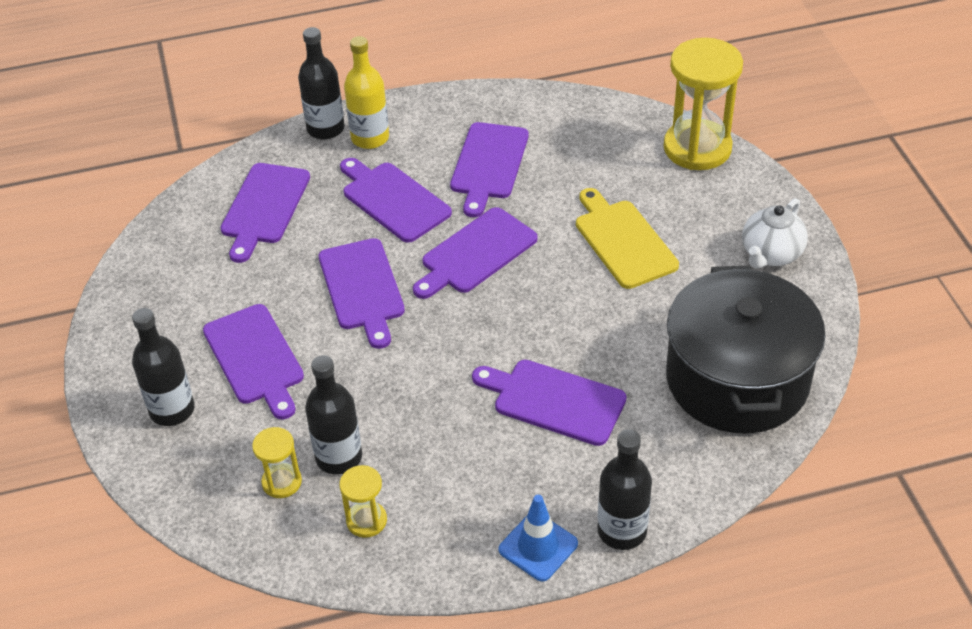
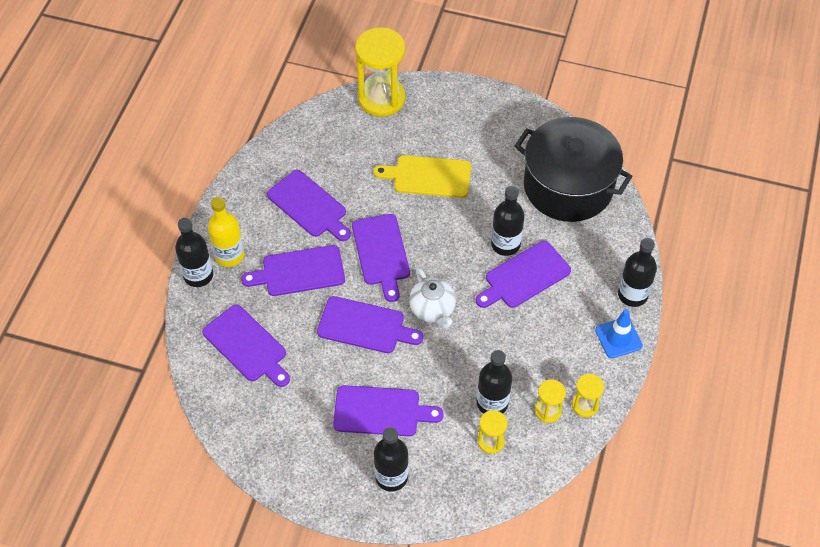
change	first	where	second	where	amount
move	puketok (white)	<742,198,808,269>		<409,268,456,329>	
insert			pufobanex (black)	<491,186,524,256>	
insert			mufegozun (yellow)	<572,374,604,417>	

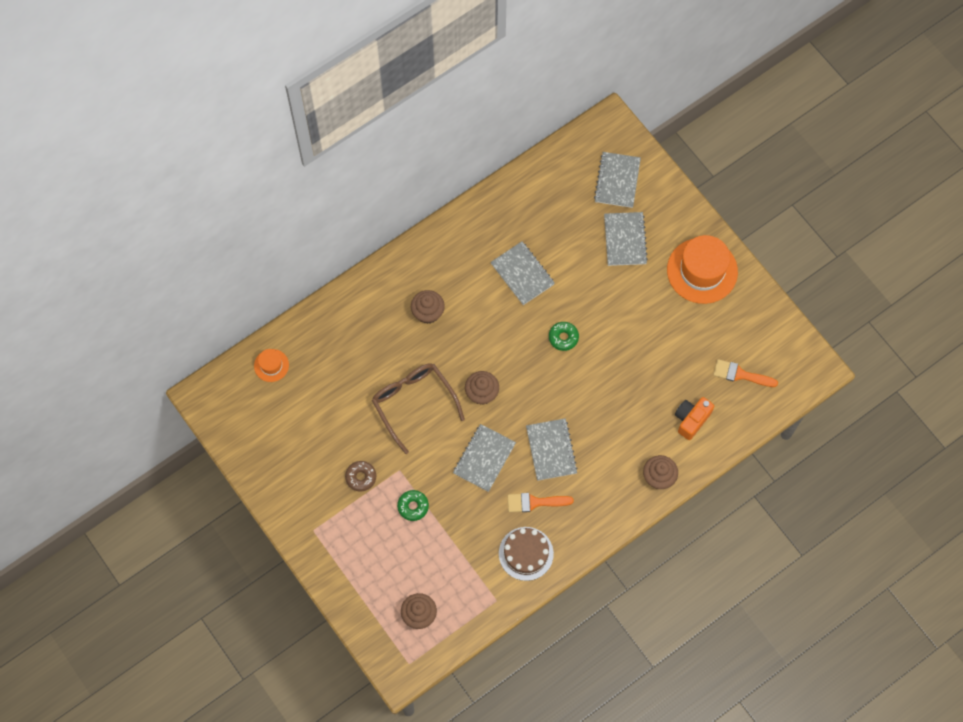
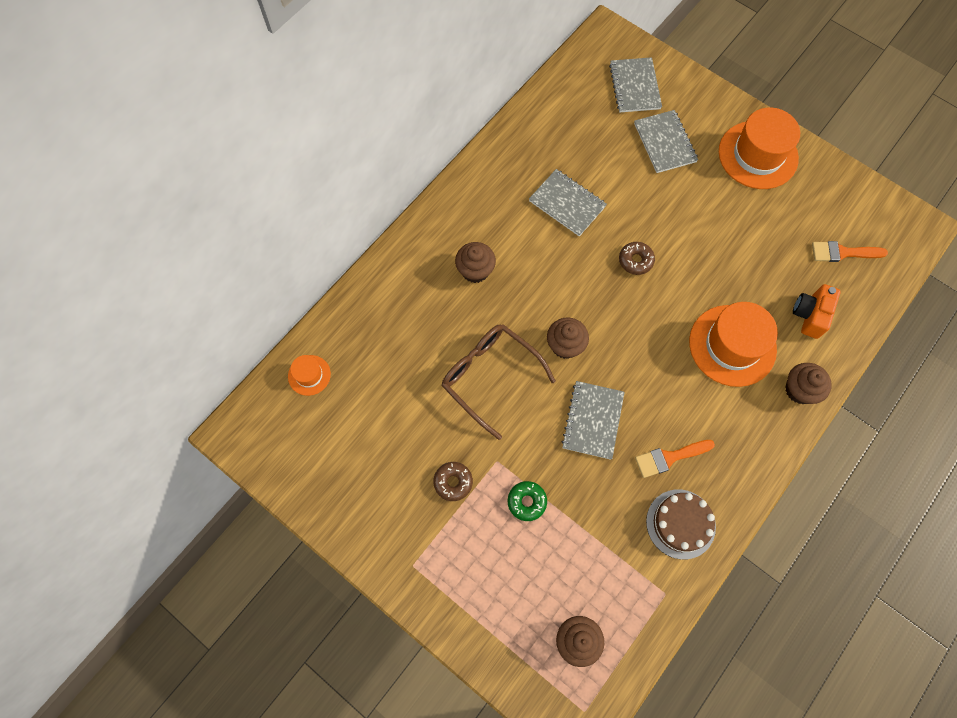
change	first	where	second	where	amount
recolor	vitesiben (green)	<549,322,579,351>	vitesiben (brown)	<619,242,655,275>	
delete	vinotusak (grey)	<526,418,578,481>			
insert			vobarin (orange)	<689,302,778,387>	

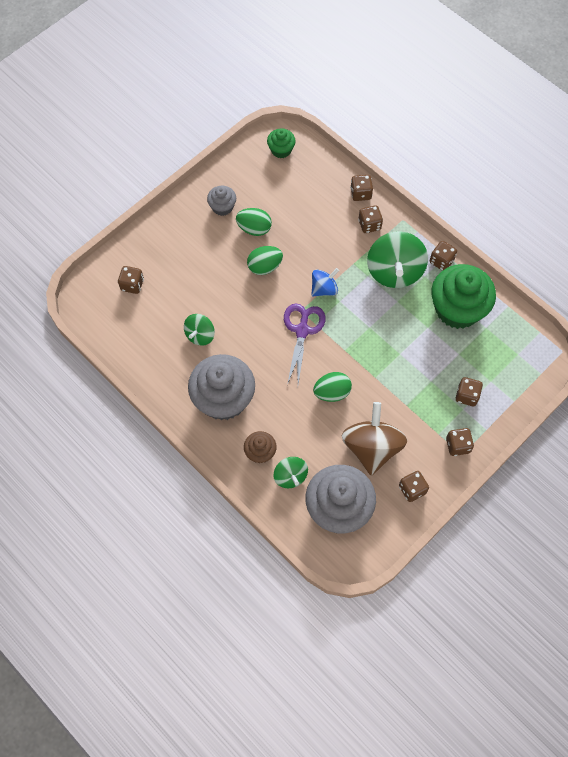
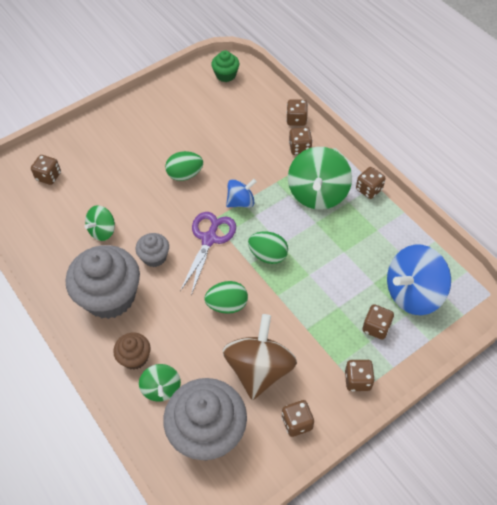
change	first	where	second	where	amount
move	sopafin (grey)	<207,186,236,216>		<135,233,169,267>	
move	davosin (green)	<236,208,272,236>		<248,232,288,264>	
delete	sopafin (green)	<431,264,496,329>			
insert			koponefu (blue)	<387,245,451,315>	

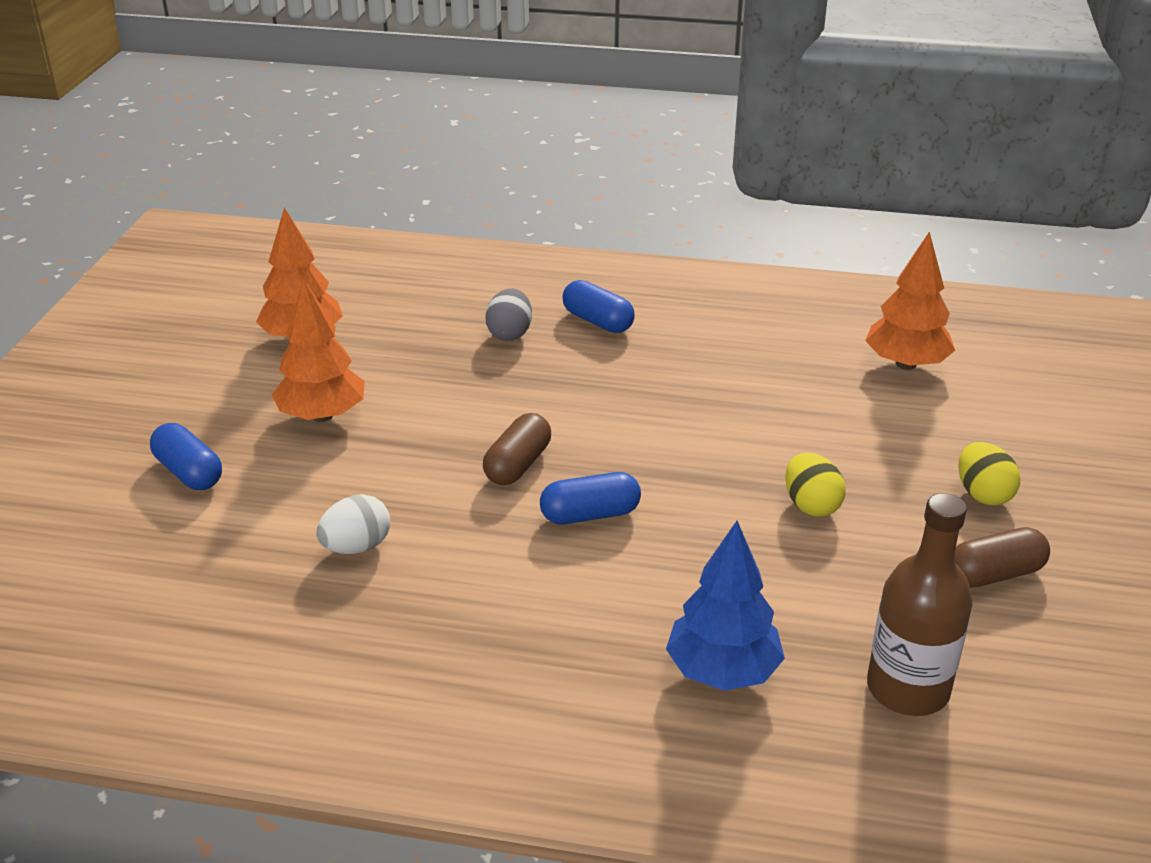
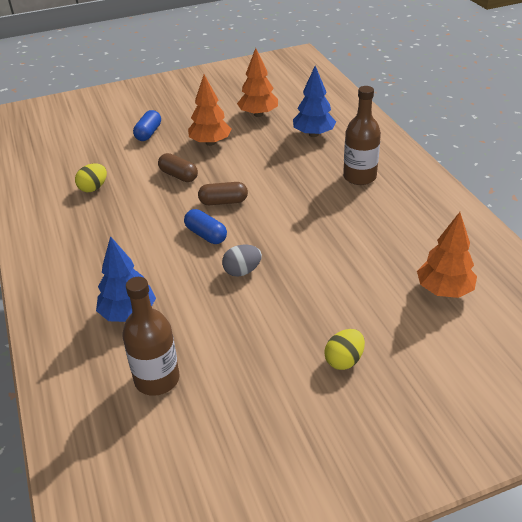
change	first	where	second	where	amount
replace	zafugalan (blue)	<563,280,635,333>	pufobanex (brown)	<343,86,381,185>	
move	davosin (grey)	<485,288,532,341>		<222,245,262,276>	
move	davosin (yellow)	<785,453,846,517>		<75,163,107,192>	
delete	davosin (white)	<317,494,390,554>			
move	zafugalan (brown)	<955,527,1050,588>		<158,153,198,182>	
insert			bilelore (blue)	<293,66,336,137>	

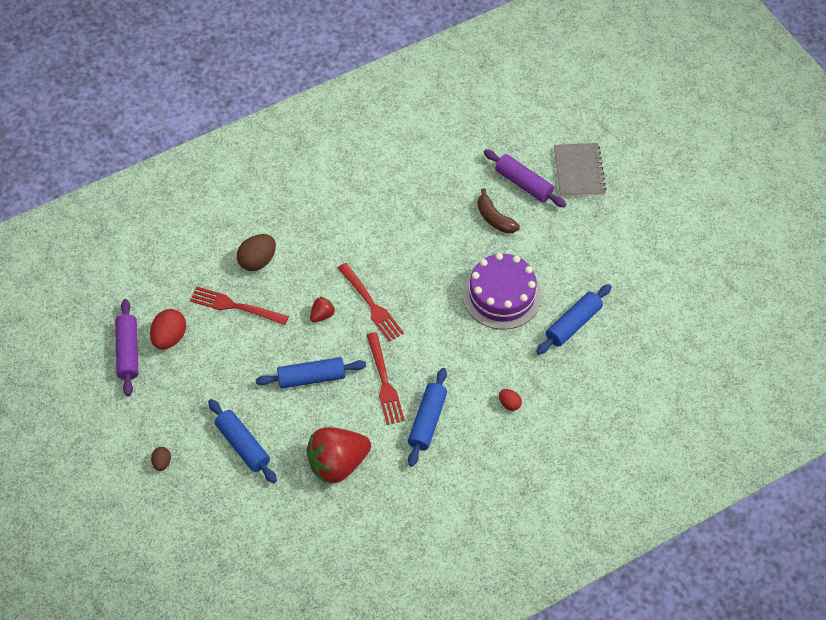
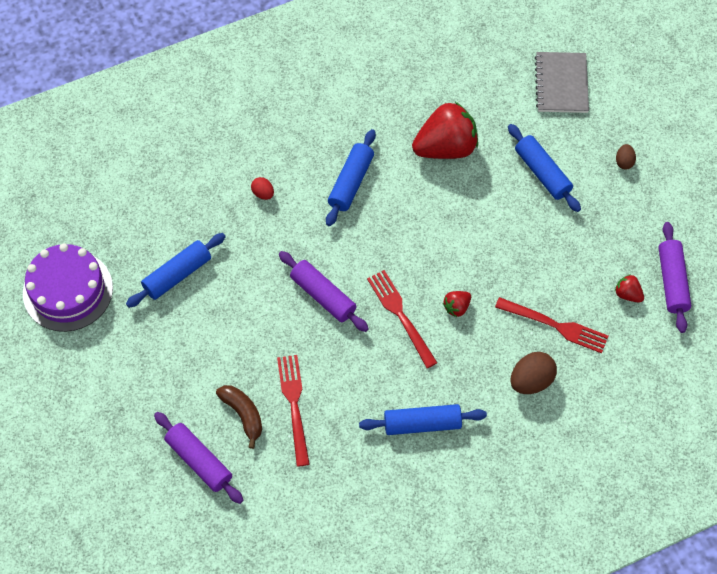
change	first	where	second	where	amount
move	vinotusak (grey)	<554,143,607,197>		<535,52,589,113>	
move	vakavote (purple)	<463,253,542,329>		<23,243,113,332>	
replace	davosin (red)	<150,309,186,349>	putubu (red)	<615,274,644,303>	
move	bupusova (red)	<367,332,405,425>		<277,355,310,467>	
move	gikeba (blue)	<256,357,366,388>		<359,404,487,435>	
insert			gikeba (purple)	<279,251,369,332>	

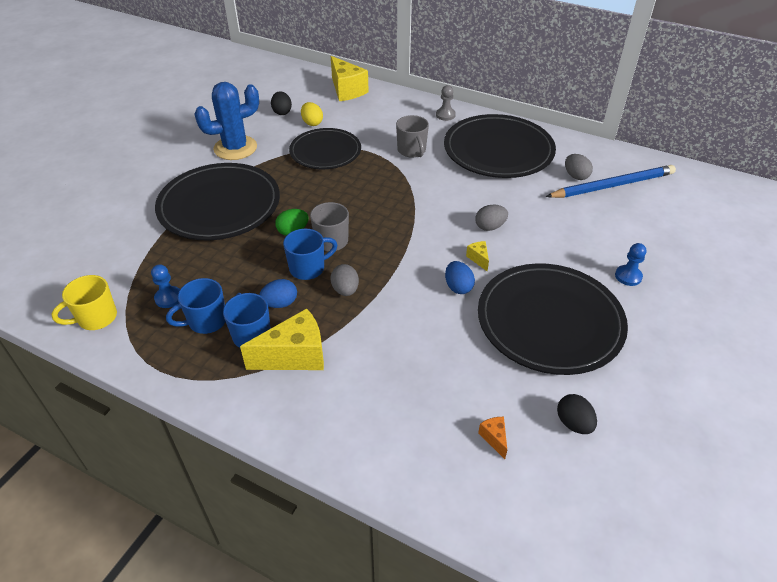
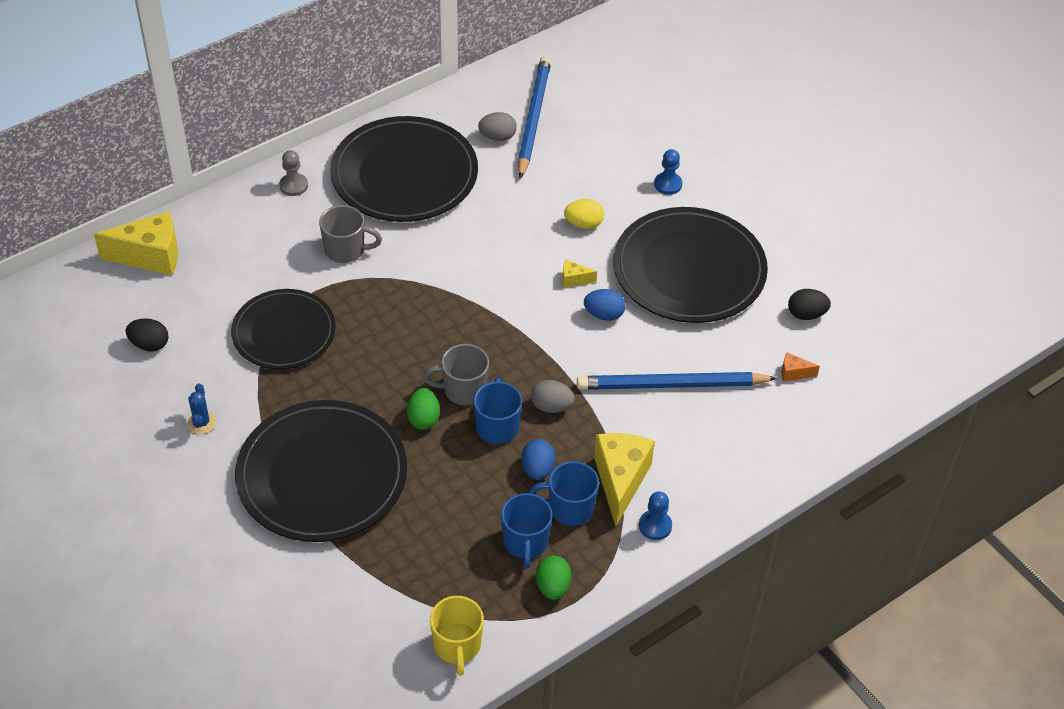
change	first	where	second	where	amount
resize	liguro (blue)	<194,82,259,160>		<188,383,216,434>	x0.43
move	davosin (yellow)	<301,102,323,126>		<564,199,604,229>	
delete	davosin (grey)	<475,204,508,231>			
move	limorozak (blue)	<151,264,180,308>		<639,492,672,540>	
insert			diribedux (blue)	<577,372,777,390>	
insert			davosin (green)	<536,555,571,600>	

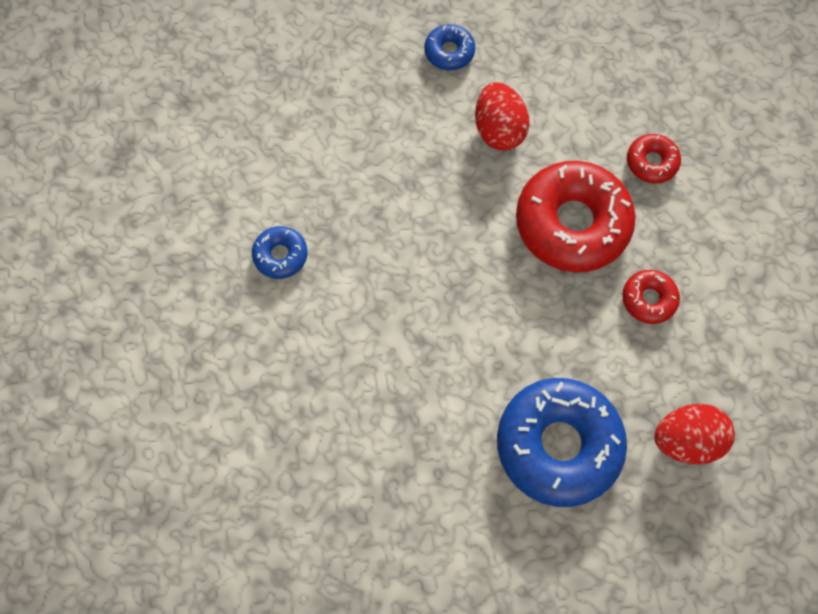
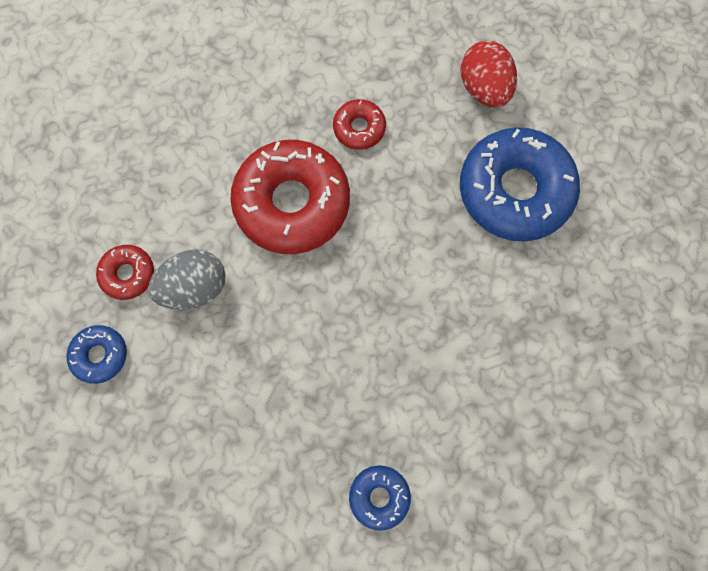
change	first	where	second	where	amount
recolor	davosin (red)	<475,82,530,150>	davosin (grey)	<148,249,226,310>	
move	vitesiben (red)	<627,134,681,183>		<96,245,154,300>	

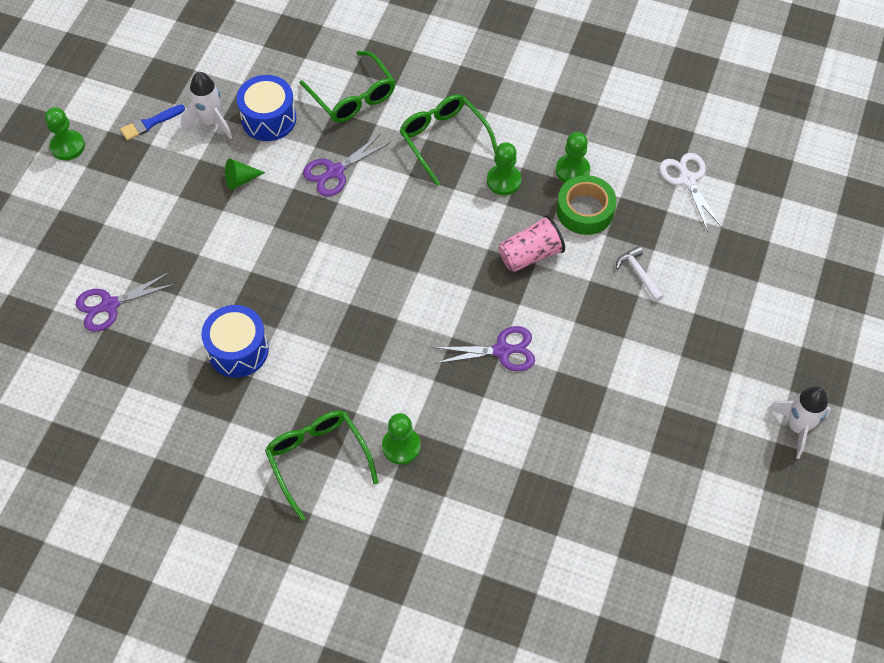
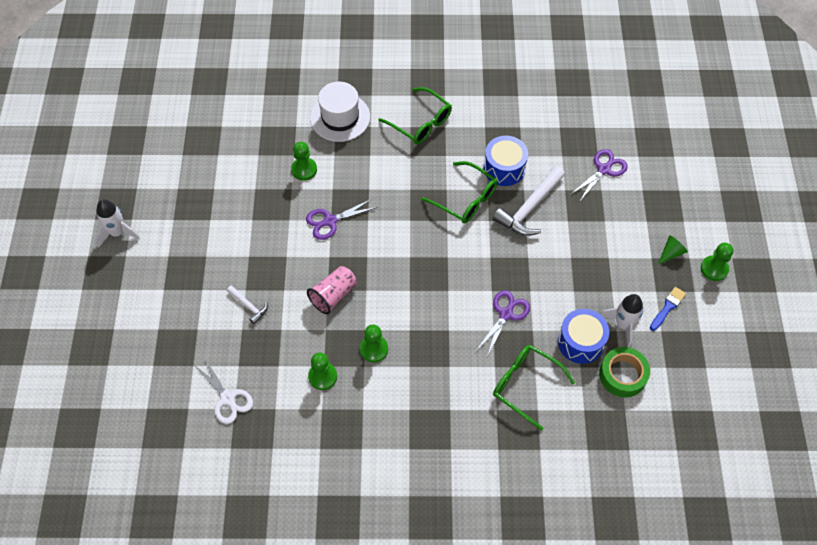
change	first	where	second	where	amount
move	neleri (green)	<399,94,497,186>		<421,161,498,224>	
move	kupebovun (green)	<225,159,265,190>		<658,235,688,264>	
move	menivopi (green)	<557,175,616,235>		<599,347,650,397>	
move	limorozak (green)	<382,413,421,465>		<291,142,317,181>	
insert			vobarin (white)	<310,82,370,142>	
insert			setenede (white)	<493,166,565,236>	

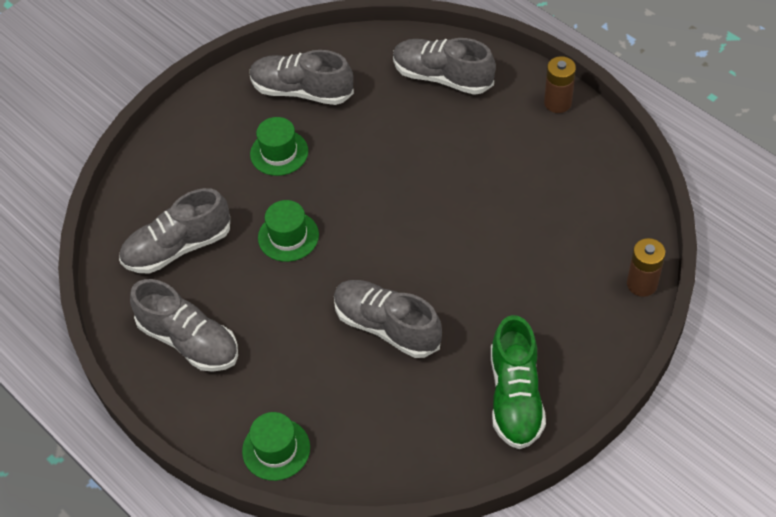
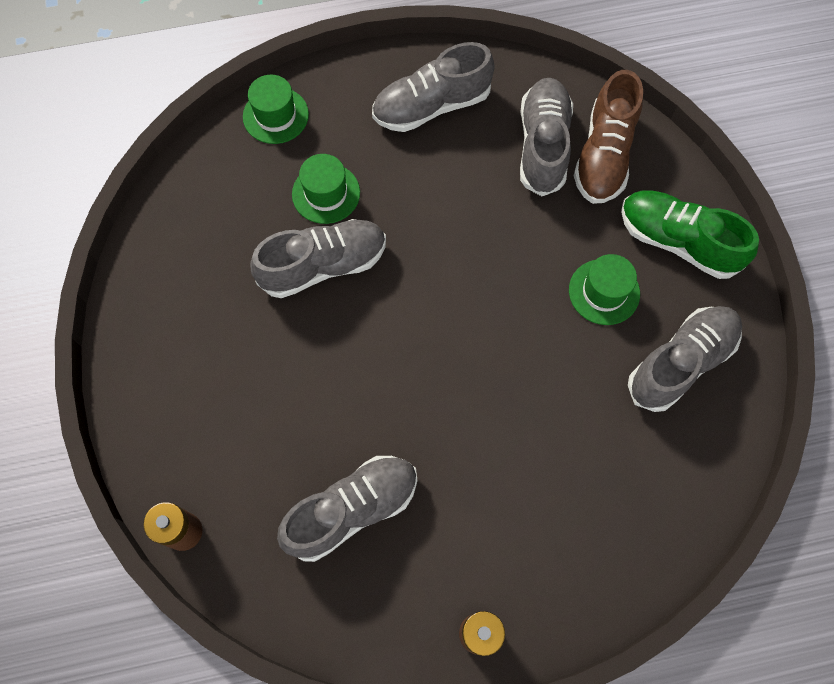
change	first	where	second	where	amount
move	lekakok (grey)	<393,38,496,95>		<277,456,417,562>	
move	vobarin (green)	<258,200,319,262>		<292,154,360,224>	
move	lekakok (green)	<491,315,546,449>		<621,190,759,279>	
insert			lekakok (brown)	<574,70,643,204>	

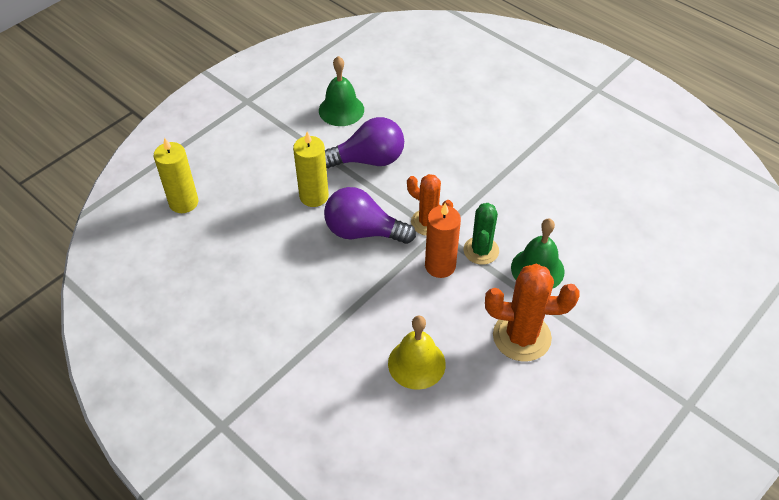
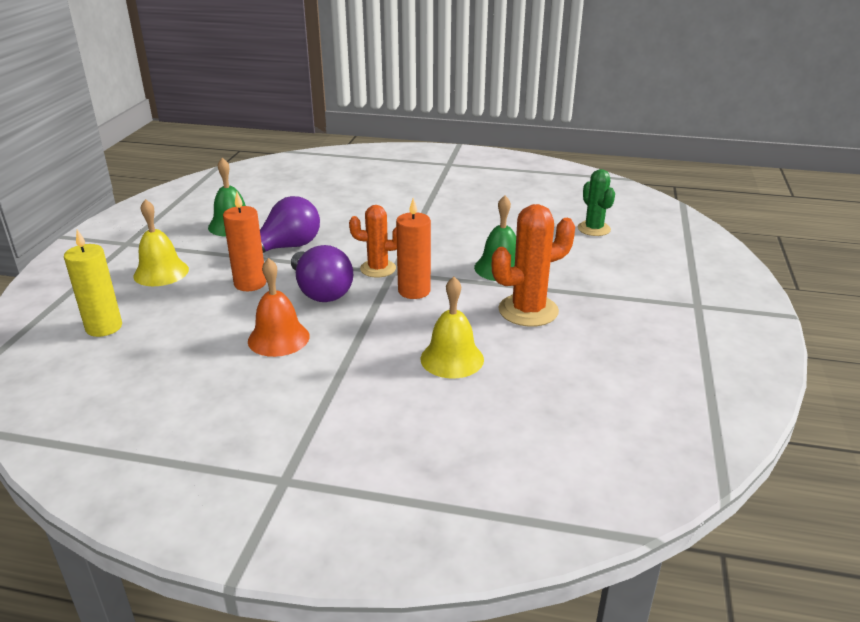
change	first	where	second	where	amount
recolor	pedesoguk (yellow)	<293,132,329,207>	pedesoguk (orange)	<223,192,266,291>	
rotate	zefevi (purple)	<324,187,416,244>		<291,245,353,302>	105 degrees counterclockwise
move	liguro (green)	<464,203,499,265>		<578,169,615,236>	
insert			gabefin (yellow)	<133,199,189,286>	
insert			gabefin (orange)	<248,258,310,357>	

